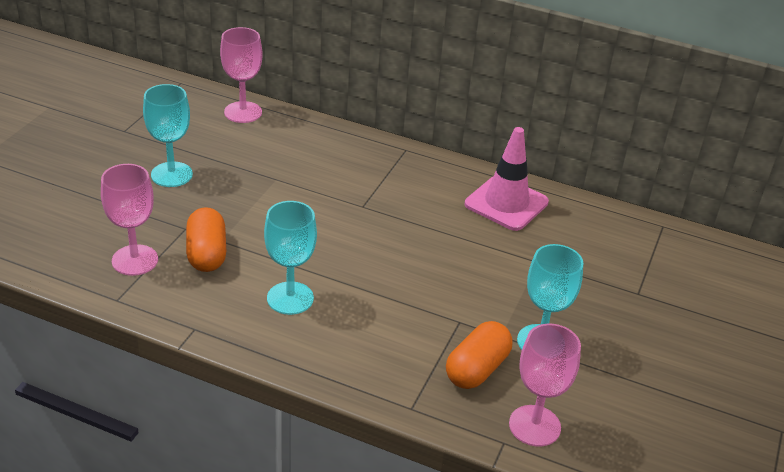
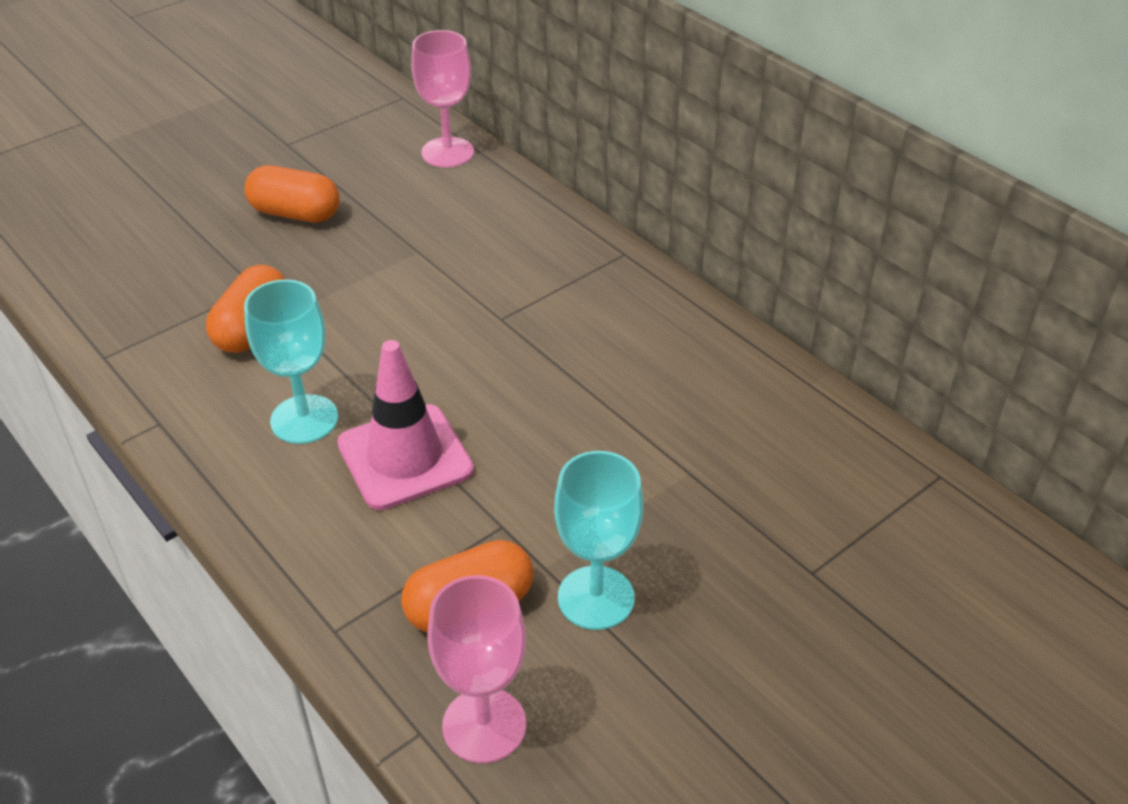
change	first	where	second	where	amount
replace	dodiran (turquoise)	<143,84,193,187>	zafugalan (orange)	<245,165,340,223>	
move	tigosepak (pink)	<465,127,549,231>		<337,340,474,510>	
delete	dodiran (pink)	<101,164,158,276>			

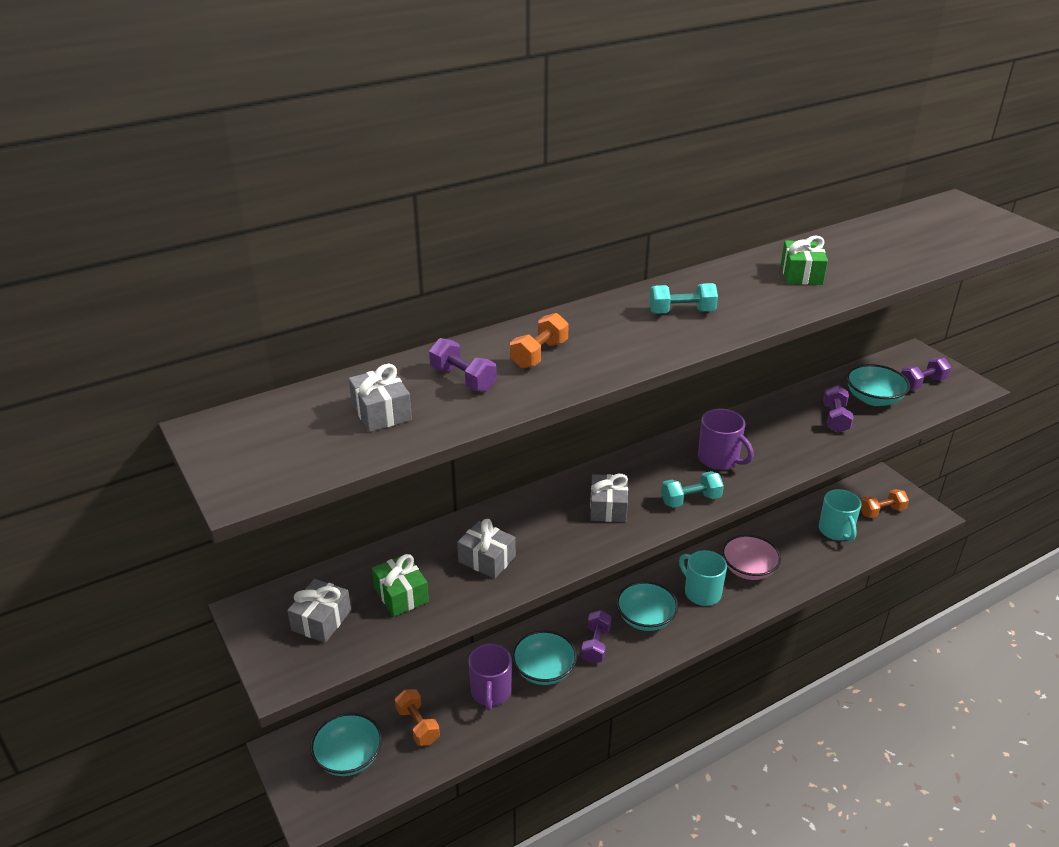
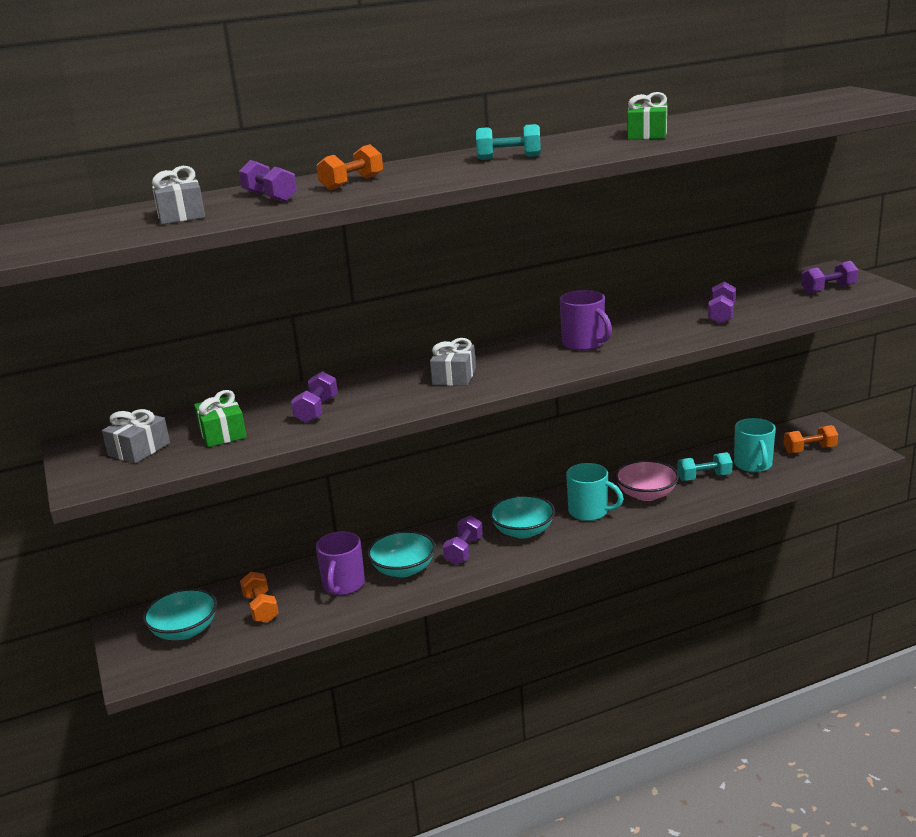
change	first	where	second	where	amount
delete	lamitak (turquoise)	<847,364,910,406>			
move	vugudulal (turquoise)	<661,471,724,508>		<677,452,733,481>	
replace	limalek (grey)	<457,519,516,579>	vugudulal (purple)	<291,371,338,423>	
rotate	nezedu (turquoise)	<679,550,727,606>		<566,463,624,521>	150 degrees clockwise

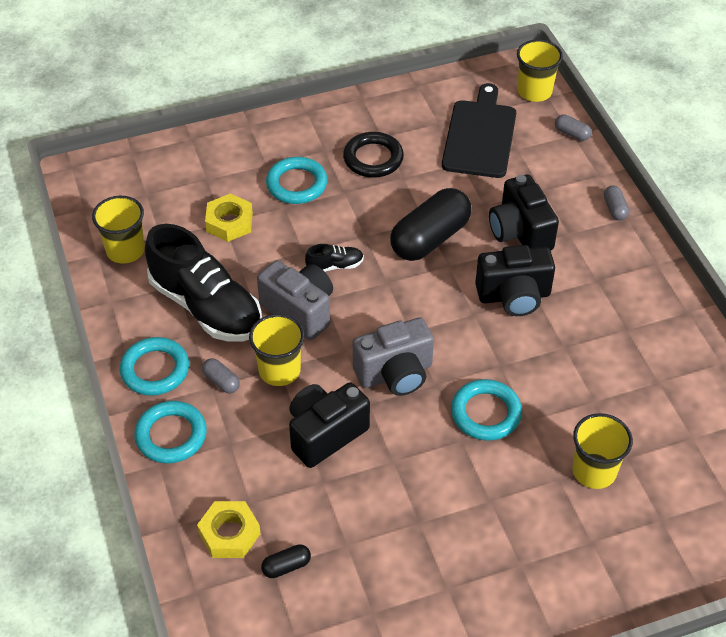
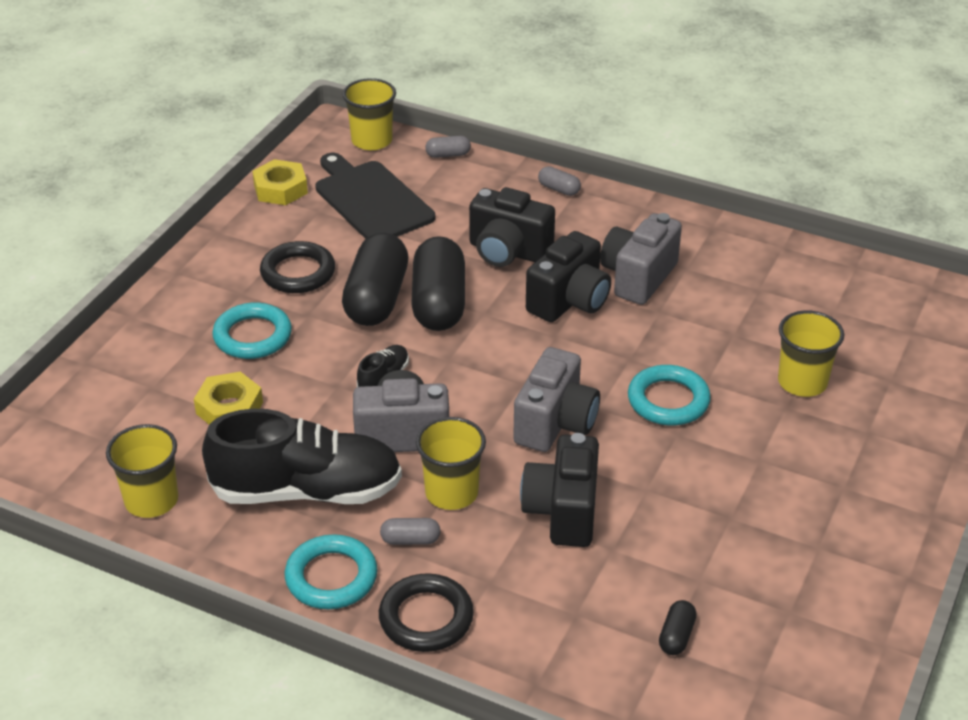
change	first	where	second	where	amount
recolor	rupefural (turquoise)	<134,401,207,463>	rupefural (black)	<379,573,474,652>	
move	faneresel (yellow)	<197,501,261,558>		<252,159,308,205>	
insert			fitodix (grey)	<600,213,682,305>	
insert			zafugalan (black)	<342,233,409,326>	

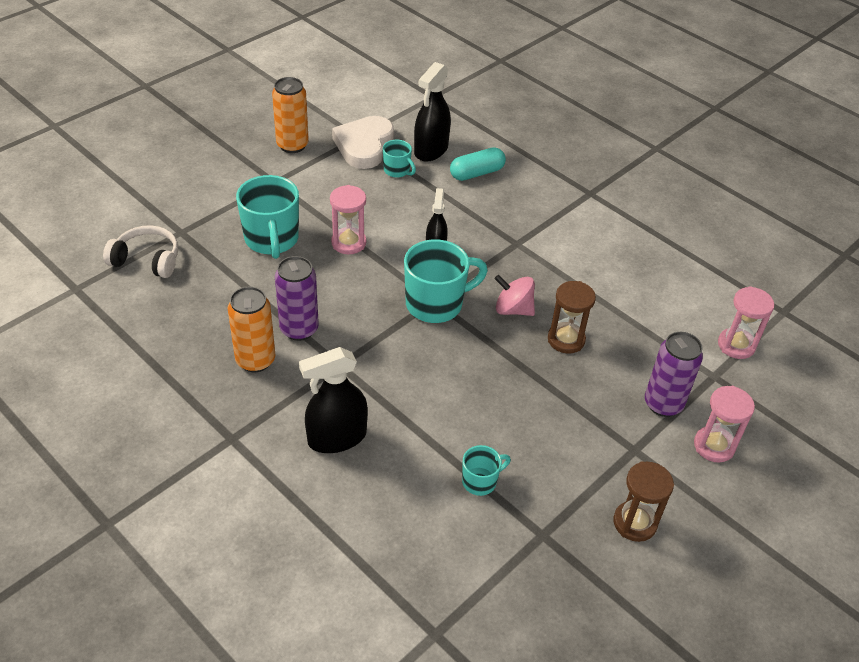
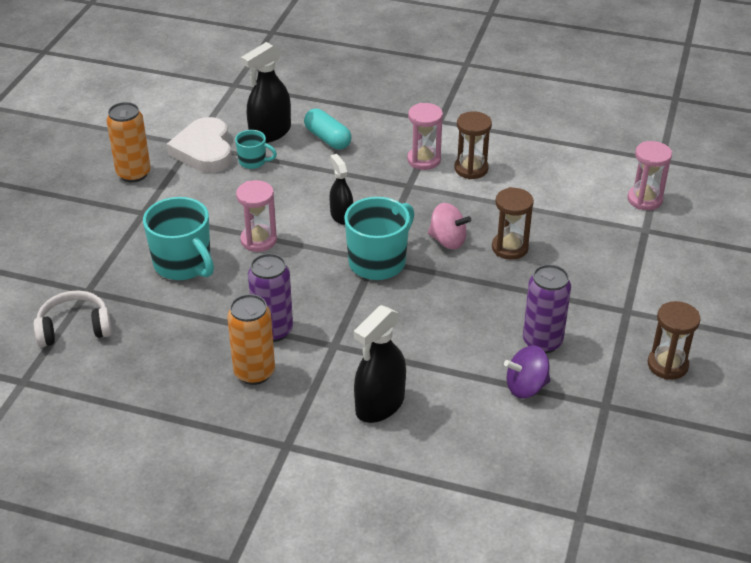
change	first	where	second	where	amount
rotate	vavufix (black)	<414,62,451,162>		<241,42,291,143>	45 degrees clockwise
rotate	zafugalan (turquoise)	<450,147,506,181>		<304,109,352,149>	75 degrees counterclockwise
rotate	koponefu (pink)	<495,275,535,316>		<428,203,471,249>	150 degrees counterclockwise
move	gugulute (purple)	<645,332,703,417>		<523,264,571,353>	
move	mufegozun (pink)	<694,386,755,463>		<407,103,443,170>	
replace	nezedu (turquoise)	<462,445,511,496>	koponefu (purple)	<504,346,550,399>	
insert			mufegozun (brown)	<454,111,492,179>	

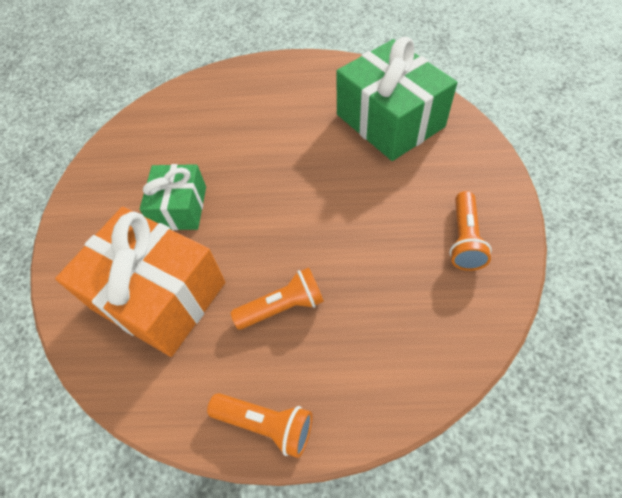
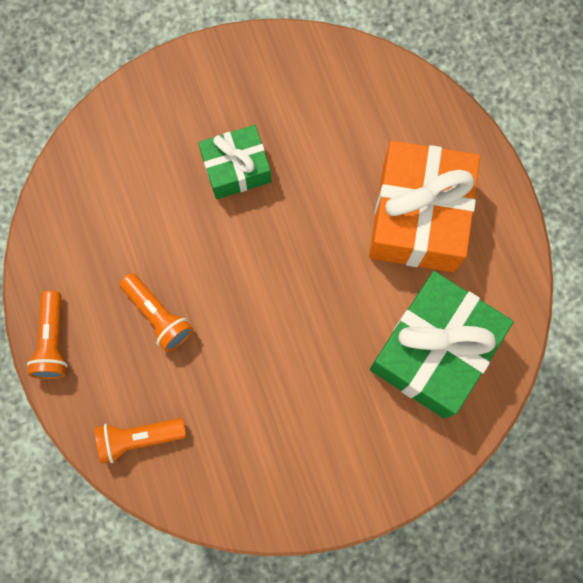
change	first	where	second	where	amount
move	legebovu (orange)	<449,191,492,271>		<95,418,186,464>	
move	limalek (orange)	<55,207,225,357>		<369,141,480,272>	

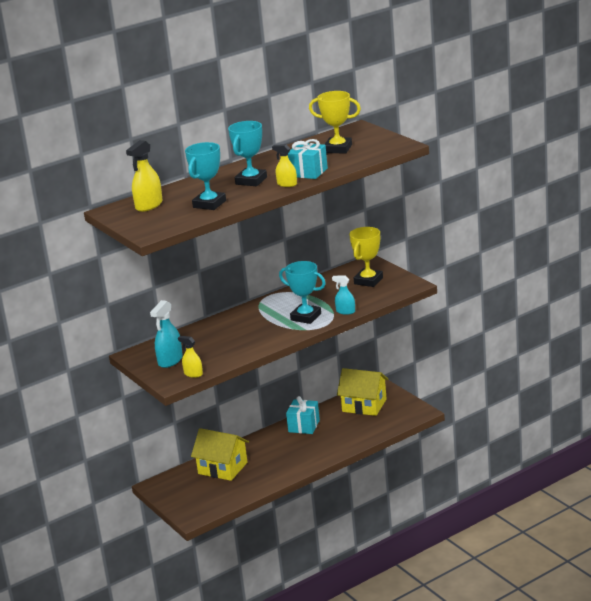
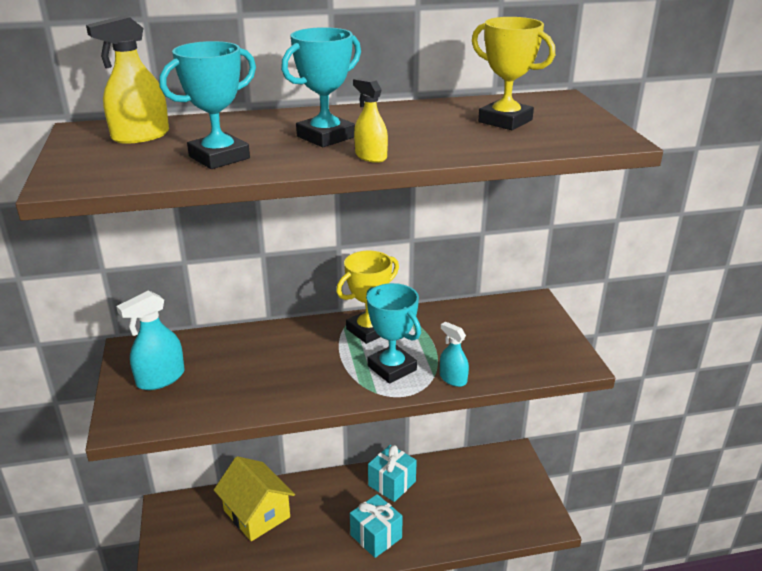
change	first	where	second	where	amount
move	limalek (turquoise)	<288,139,328,179>		<350,494,403,558>	
move	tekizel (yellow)	<349,227,383,287>		<336,250,399,344>	
delete	vavufix (yellow)	<178,336,203,378>			
delete	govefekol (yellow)	<337,368,389,416>			

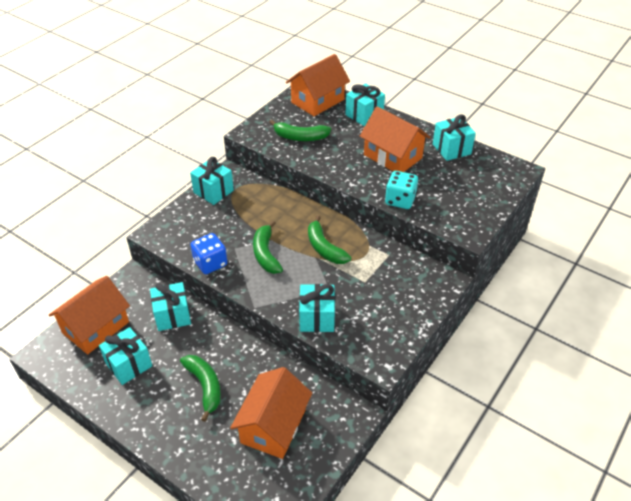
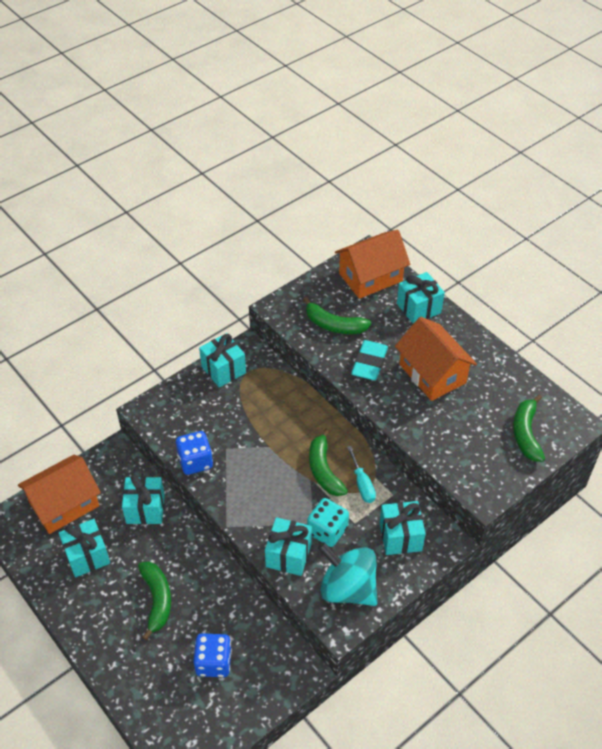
change	first	where	second	where	amount
move	limalek (turquoise)	<433,114,476,161>		<380,501,426,555>	
move	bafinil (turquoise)	<385,171,418,209>		<307,498,349,547>	
move	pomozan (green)	<253,220,283,274>		<513,394,545,462>	
replace	govefekol (orange)	<230,367,312,459>	bafinil (blue)	<193,633,232,677>	
insert			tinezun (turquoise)	<351,340,388,380>	
insert			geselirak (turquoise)	<347,446,376,503>	
insert			koponefu (turquoise)	<318,542,378,606>	

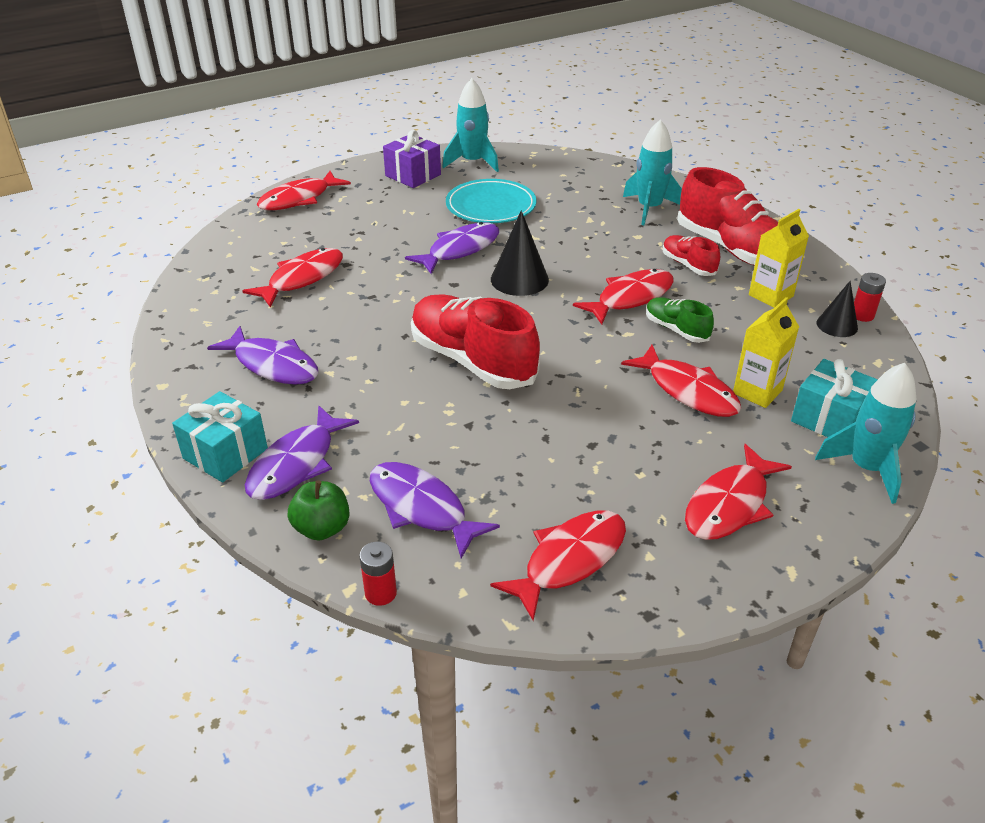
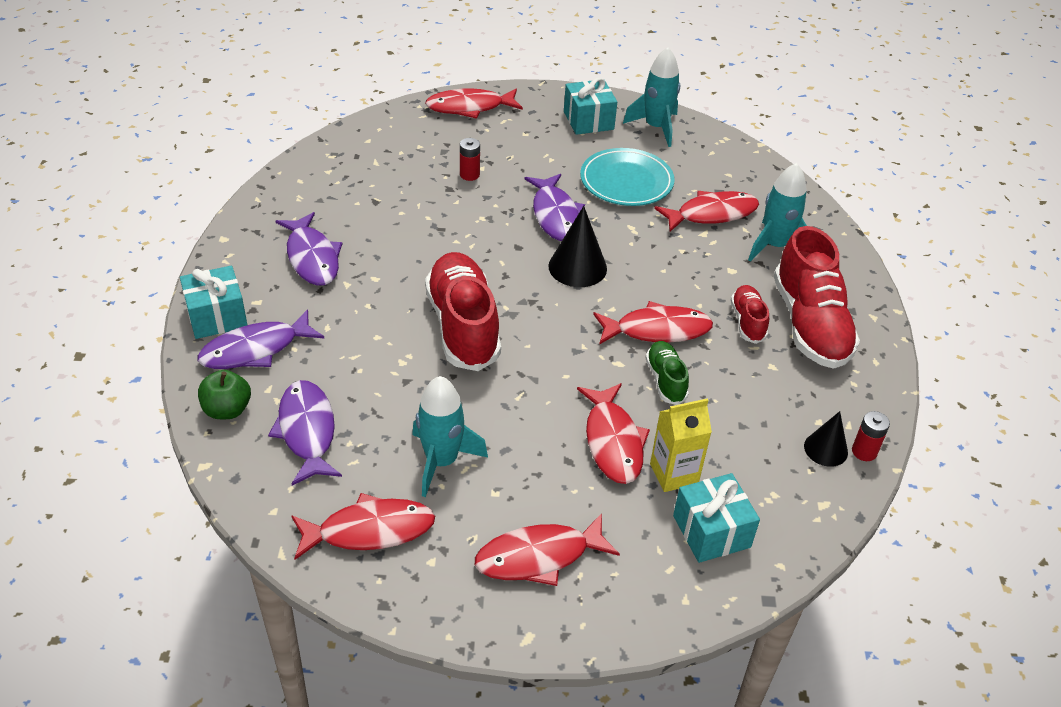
change	first	where	second	where	amount
recolor	limalek (purple)	<383,130,441,188>	limalek (turquoise)	<564,78,617,135>	
delete	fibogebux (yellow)	<749,209,809,308>			
rotate	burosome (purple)	<405,222,499,274>		<525,174,585,241>	90 degrees clockwise
move	burosome (red)	<242,248,343,308>		<654,191,759,232>	
move	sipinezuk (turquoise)	<815,363,916,504>		<412,376,488,497>	
move	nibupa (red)	<359,541,397,606>		<460,138,480,181>	

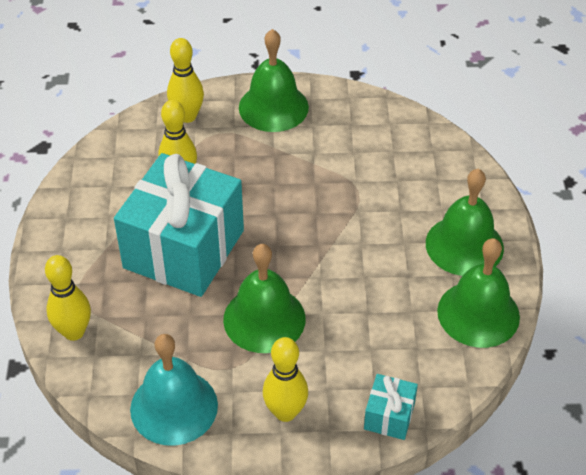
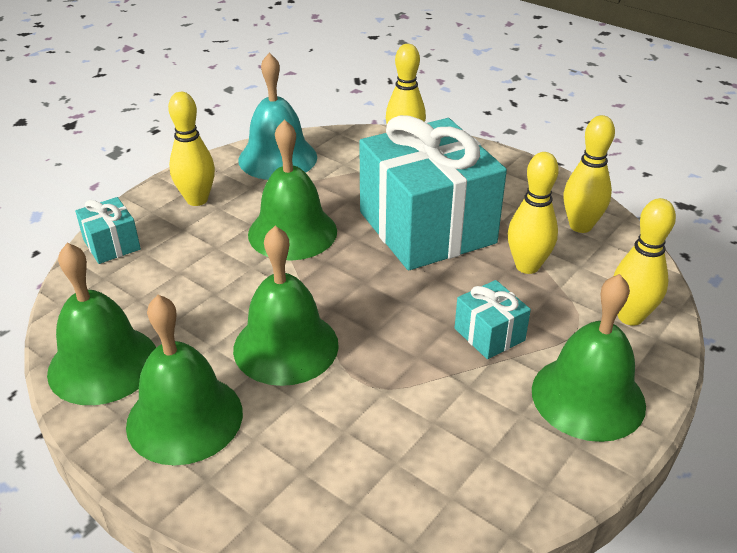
change	first	where	second	where	amount
insert			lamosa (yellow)	<563,115,615,233>	
insert			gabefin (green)	<233,226,339,386>	
insert			limalek (turquoise)	<455,280,531,359>	

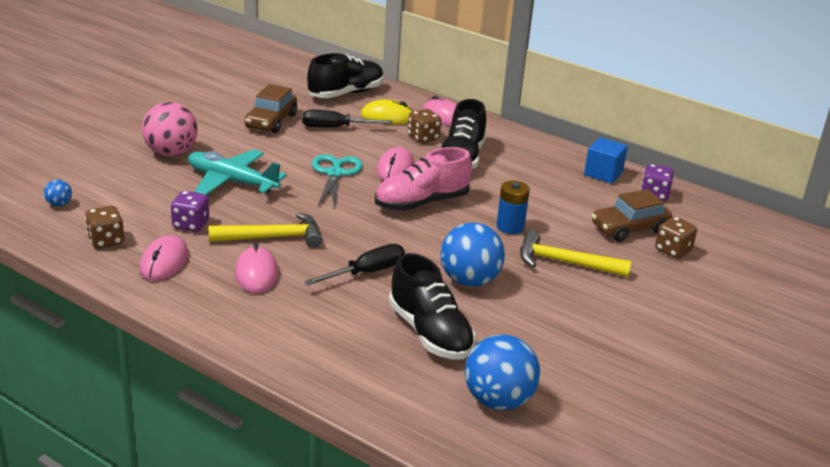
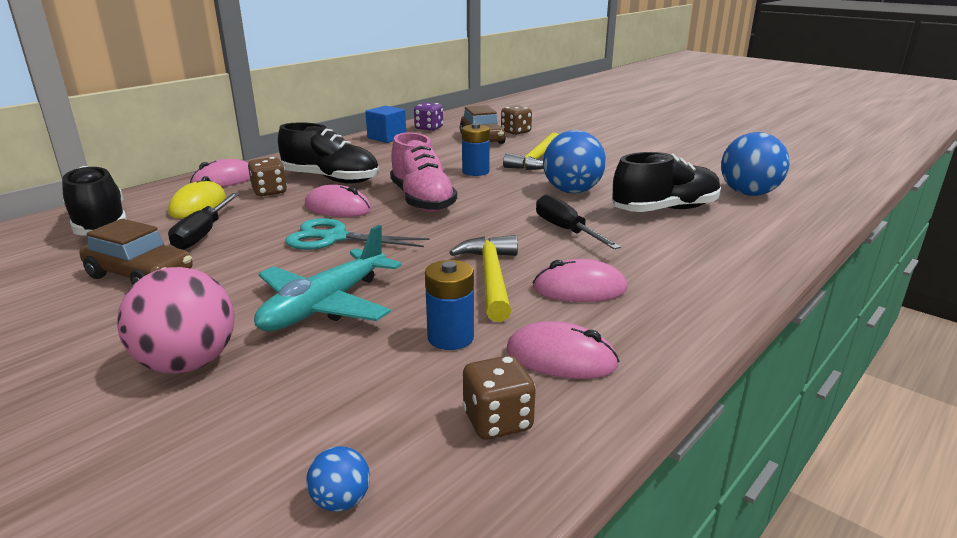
change	first	where	second	where	amount
replace	bafinil (purple)	<171,191,209,232>	nibupa (blue)	<425,260,474,350>	

